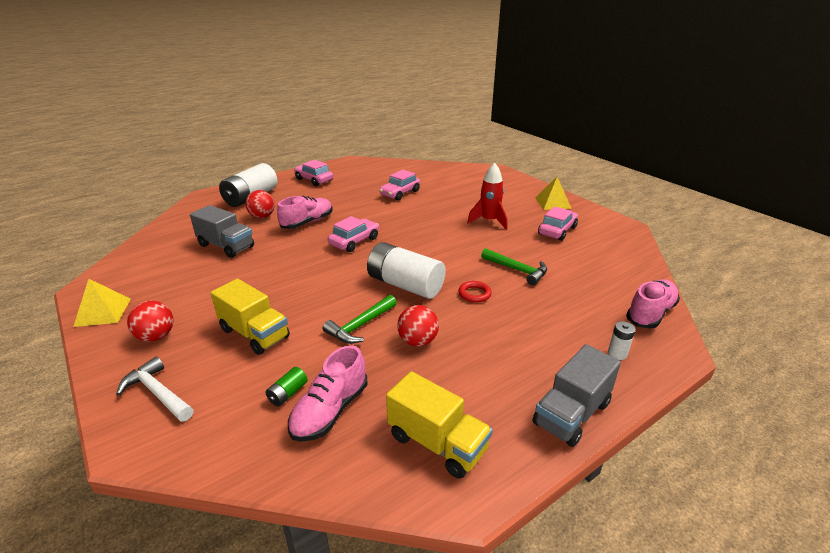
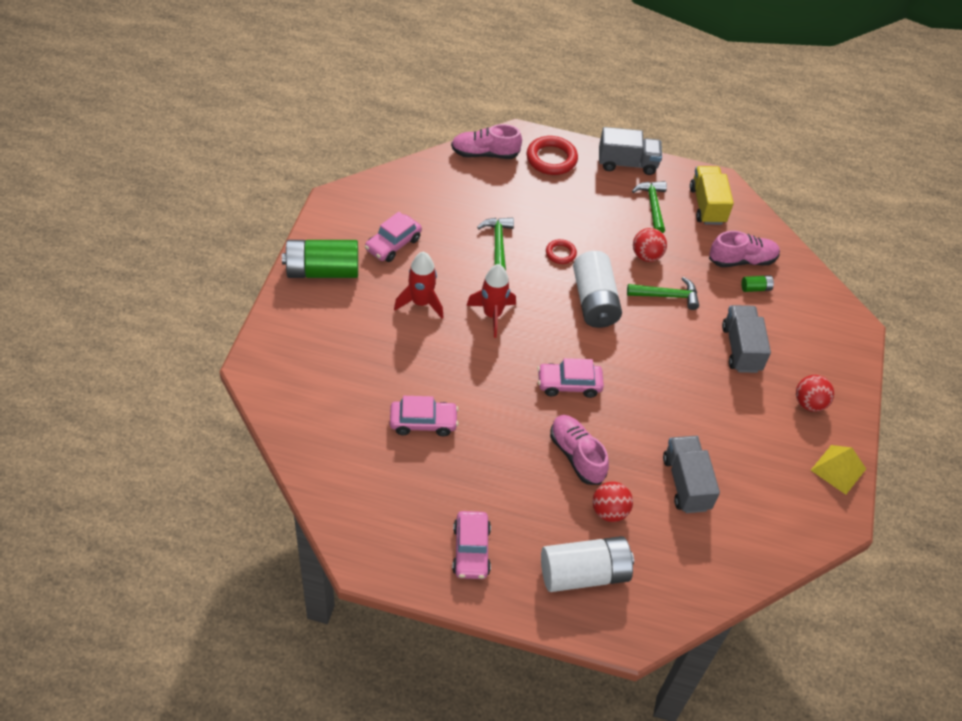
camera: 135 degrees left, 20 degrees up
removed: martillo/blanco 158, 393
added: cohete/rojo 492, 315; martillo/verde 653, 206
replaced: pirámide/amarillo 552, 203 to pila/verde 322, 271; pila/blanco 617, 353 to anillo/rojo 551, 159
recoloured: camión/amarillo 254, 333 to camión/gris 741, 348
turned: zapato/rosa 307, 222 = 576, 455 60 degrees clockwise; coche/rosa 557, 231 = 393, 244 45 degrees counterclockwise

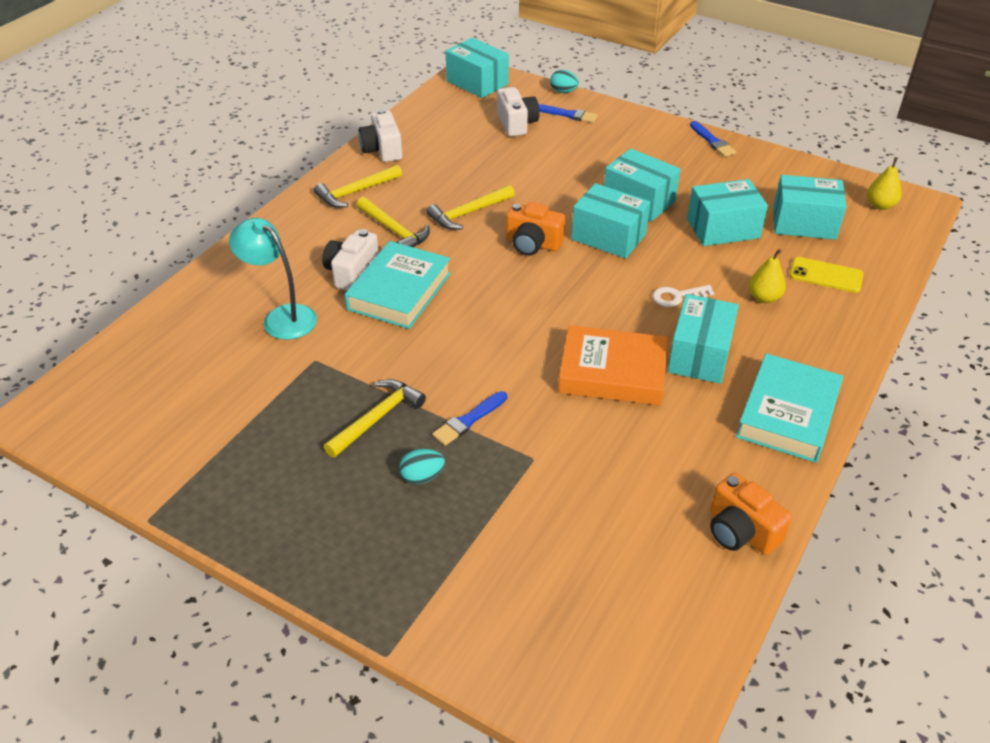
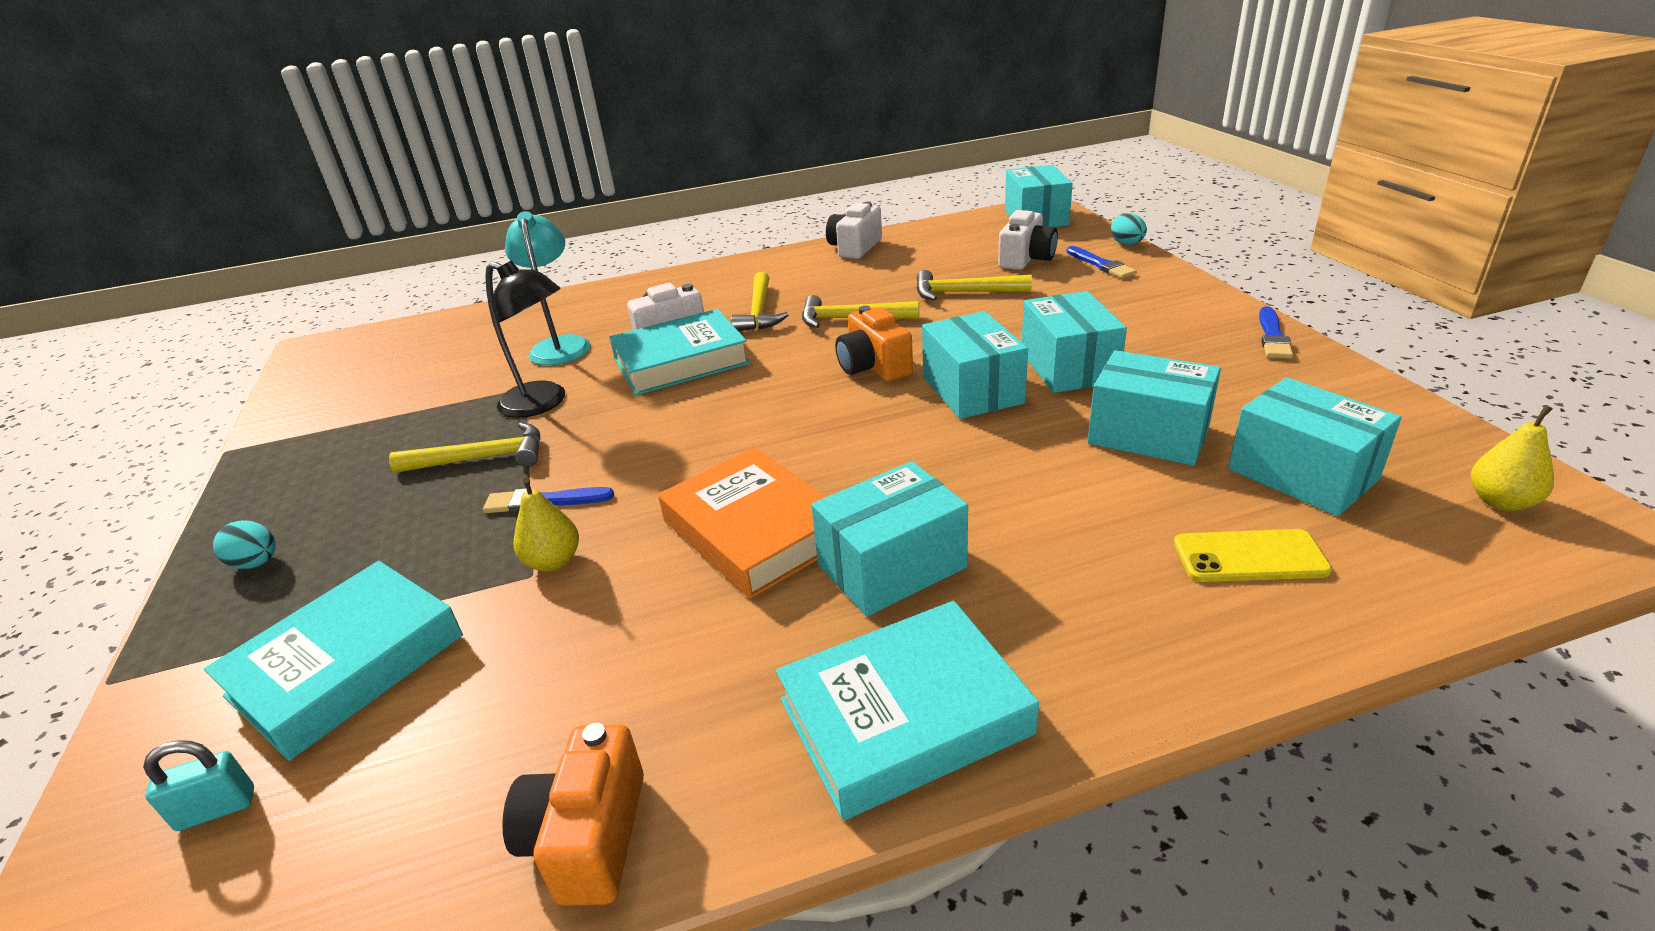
camera: 45 degrees right, 10 degrees down
removed: llave/blanco 677, 296
added: candado/turquesa 216, 809; libro/turquesa 346, 665; lámpara/negro 543, 403
moved: martillo/amarillo 356, 192 to 964, 293; huevo/turquesa 422, 477 to 256, 563; pera/amarillo 764, 297 to 553, 561
turned: móvil/amarillo 826, 275 = 1249, 556 60 degrees counterclockwise

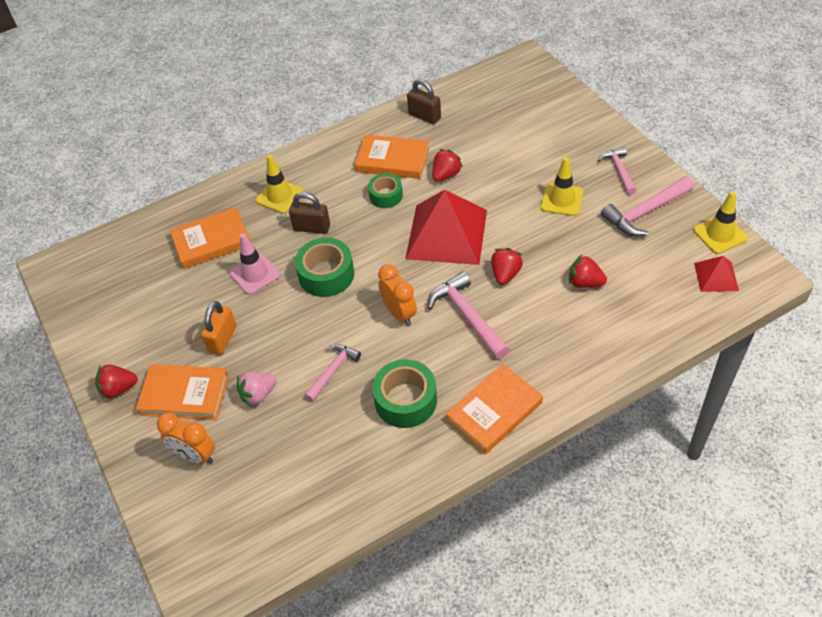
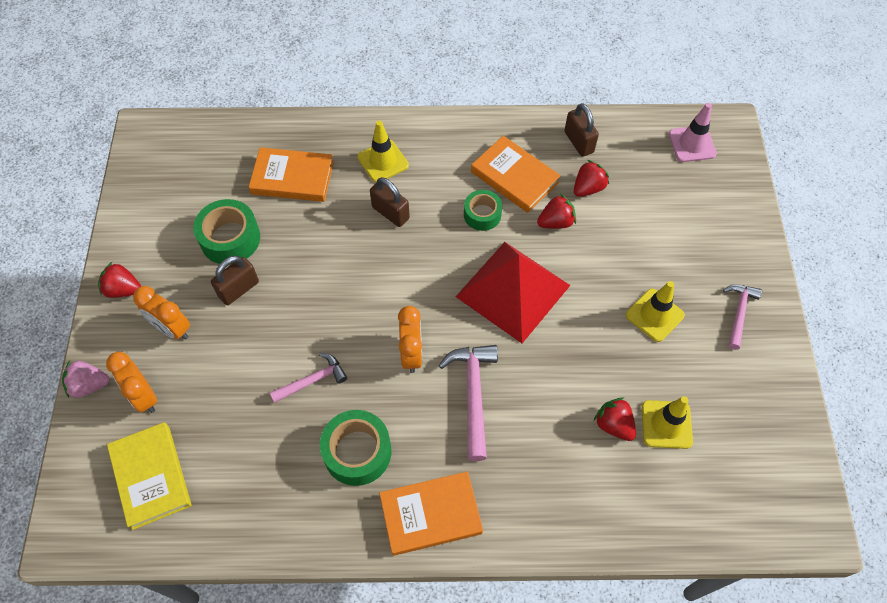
camera: 25 degrees right, 10 degrees up
removed: martillo/rosa 645, 212; pirámide/rojo 716, 276
added: libro/amarillo 151, 477
moved: cono de tráfico/rosa 255, 274 to 692, 144; fresa/rosa 258, 395 to 89, 385; cinta adhesiva/verde 326, 275 to 230, 238; fresa/rojo 505, 274 to 588, 188; cono de tráfico/amarillo 720, 234 to 666, 424
replaced: libro/naranja 184, 395 to despertador/naranja 172, 328
recoloured: candado/naranja 222, 339 to candado/marrón 238, 289

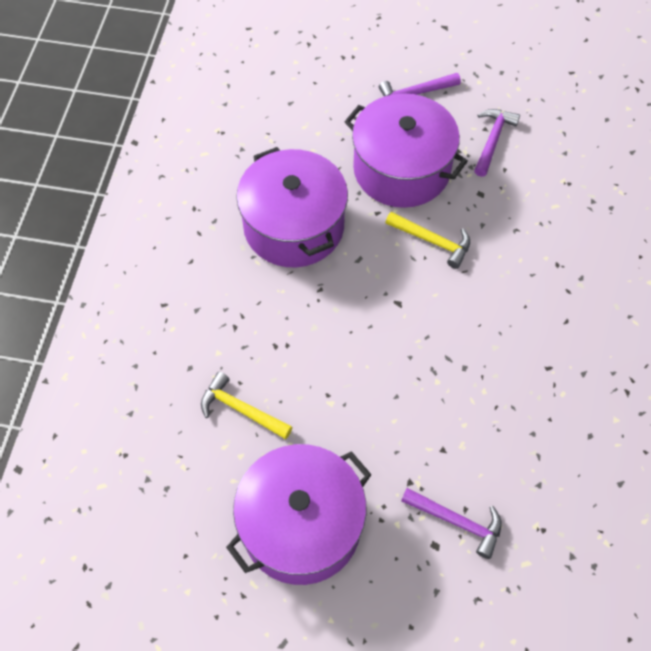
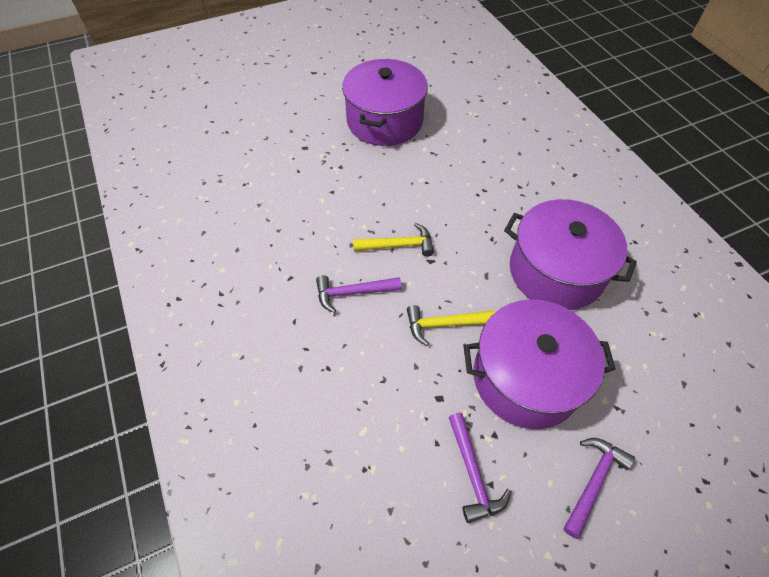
camera: 145 degrees right, 5 degrees down
moved: martillo/amarillo 241, 409 to 398, 245; martillo/morado 457, 522 to 353, 292

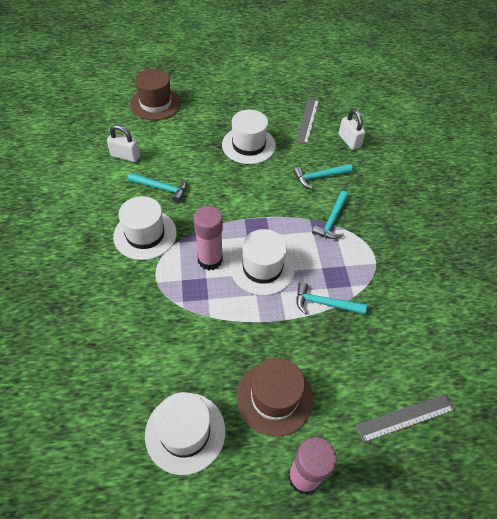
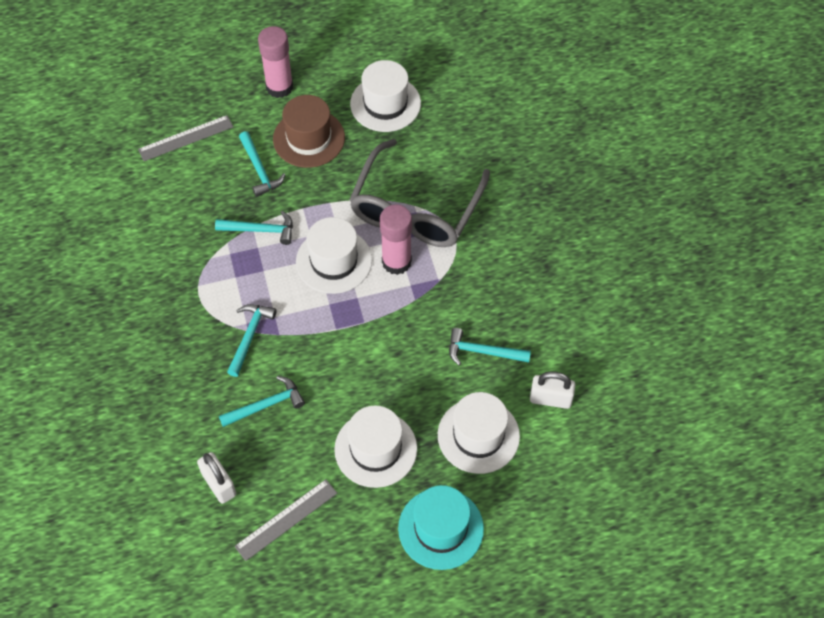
camera: 175 degrees right, 5 degrees up
removed: sombrero/marrón 155, 103
added: martillo/turquesa 259, 170; gafas/gris 416, 208; sombrero/turquesa 441, 528
moved: sombrero/blanco 145, 234 to 478, 435
turned: regla/gris 307, 120 = 286, 519 45 degrees clockwise

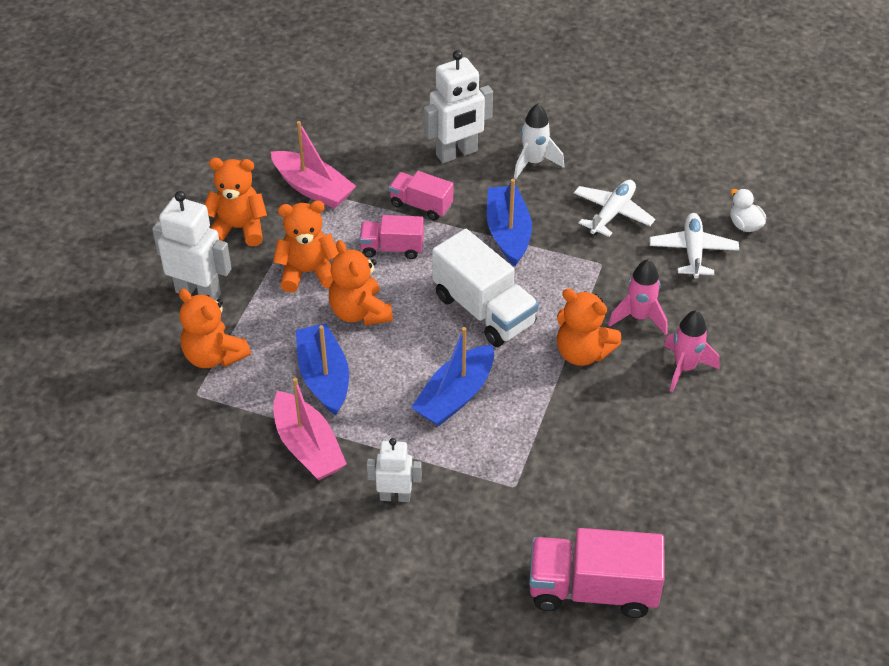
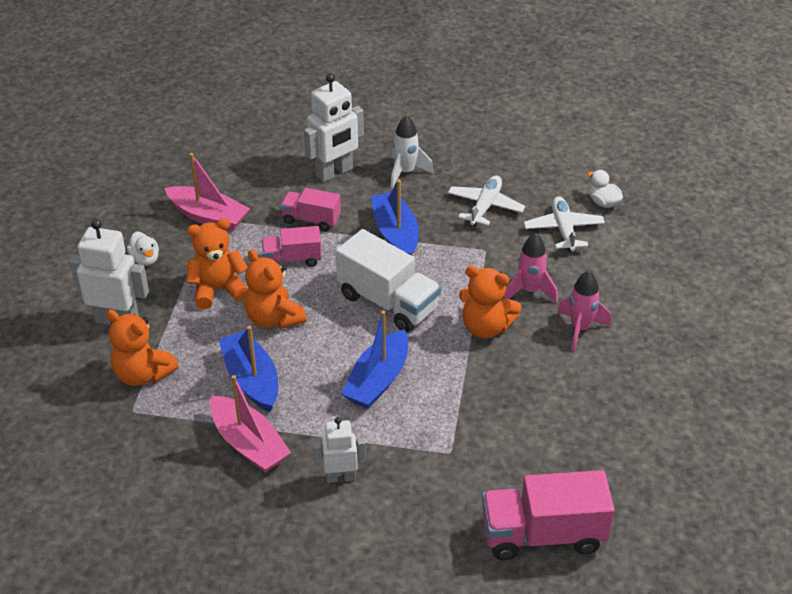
camera: 10 degrees left, 5 degrees down
replaced: osito/naranja 238, 228 to pato/blanco 145, 259

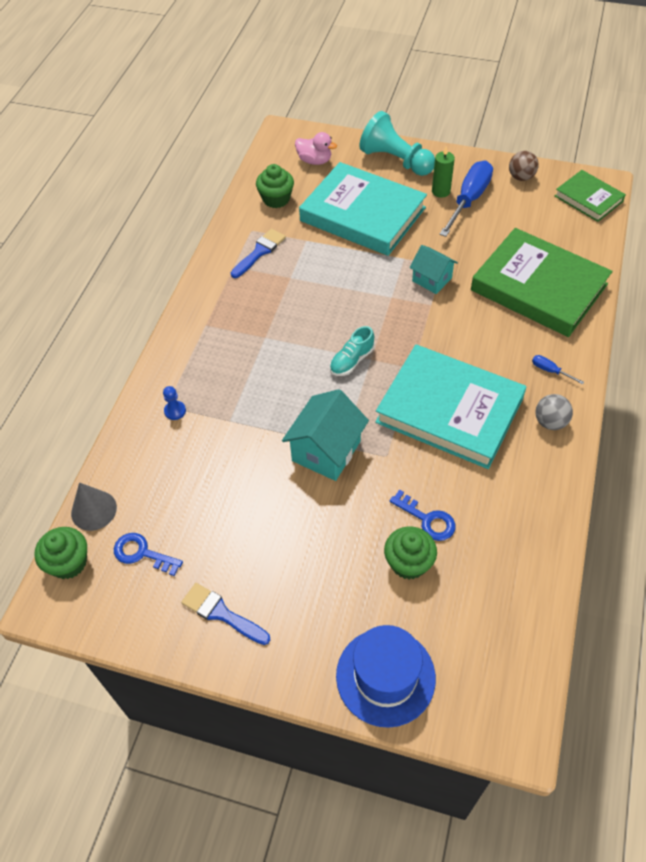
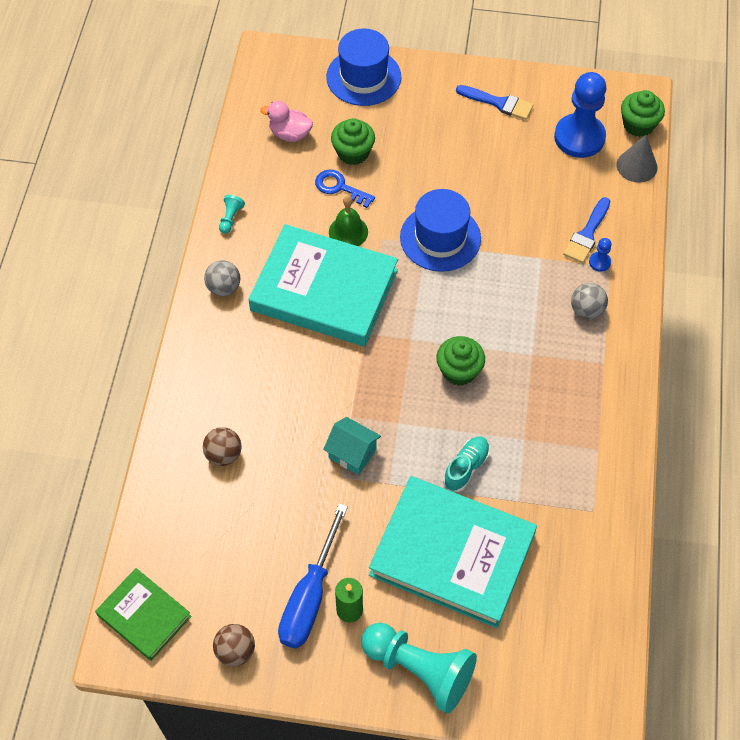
camera: 170 degrees right, 5 degrees up
removed: destornillador/azul 550, 371
added: peón/turquesa 230, 218; campana/verde 348, 232; pelota/gris 586, 310
moved: pincel/azul 259, 252 to 587, 234; magdalena/verde 276, 199 to 459, 371; pato/rosa 314, 161 to 290, 134; zapato/turquesa 352, 361 to 466, 467
replaced: llave/azul 142, 553 to peón/azul 579, 137; casa/turquesa 326, 451 to sombrero/azul 440, 238; libro/verde 538, 287 to pelota/marrón 224, 454

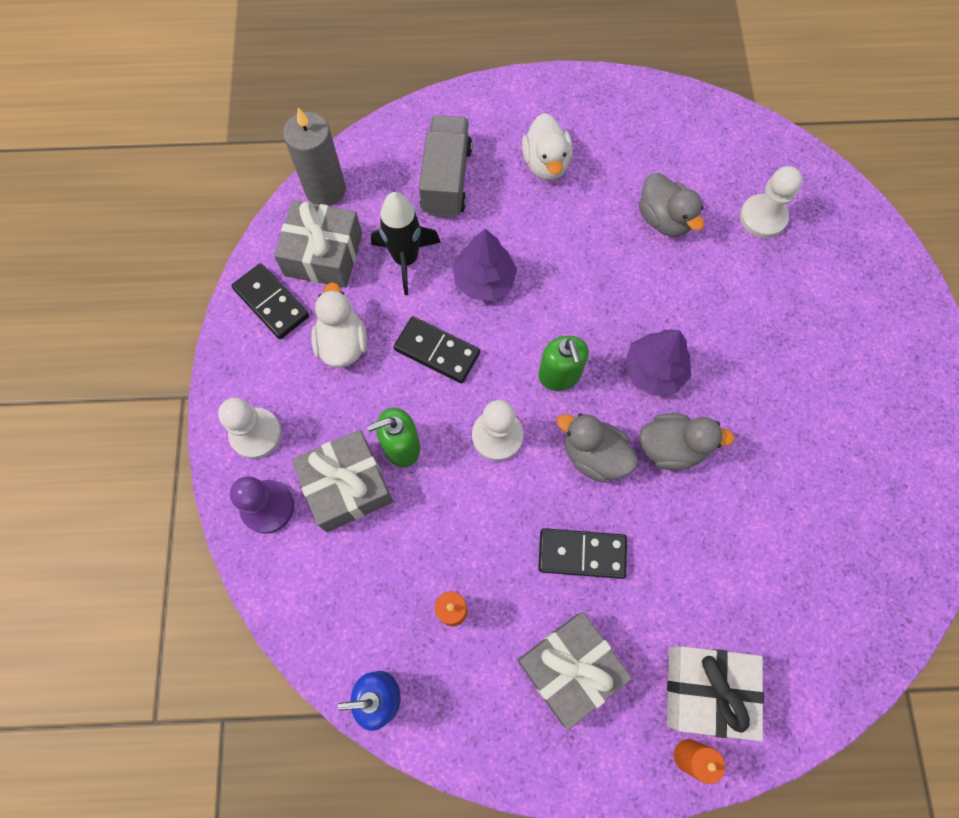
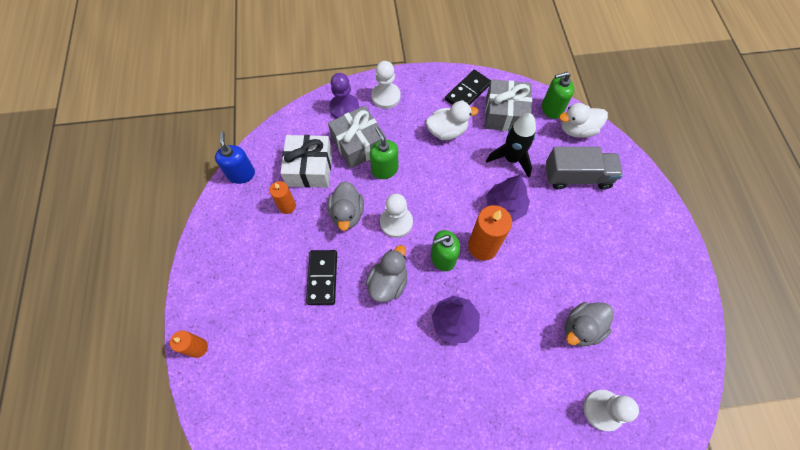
camera: 85 degrees right, 5 degrees down
removed: ficha de dominó/negro 437, 351; regalo/gris 569, 668
added: vela/naranja 482, 246
moved: pato/blanco 546, 163 to 577, 130; pato/gris 671, 448 to 347, 214; regalo/blanco 706, 690 to 309, 168
replaced: vela/gris 325, 189 to dispensador de jabón/verde 551, 109

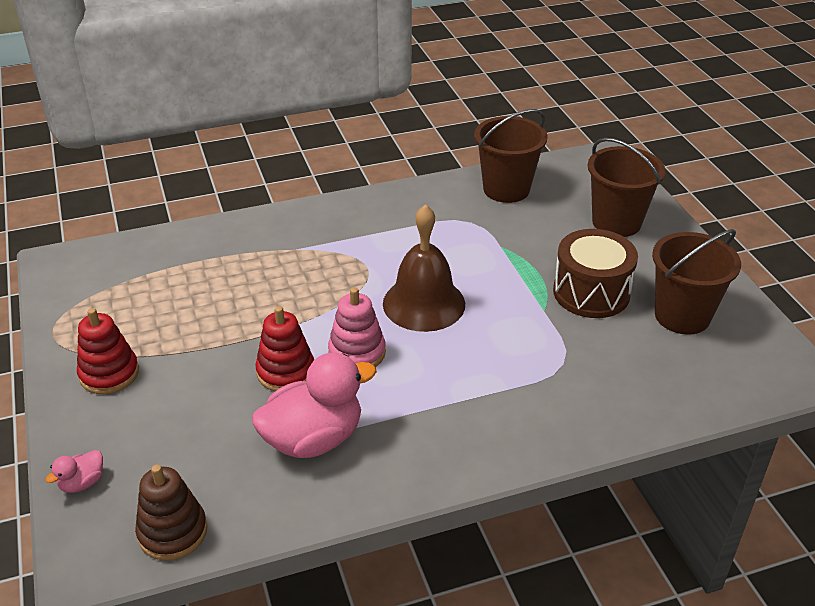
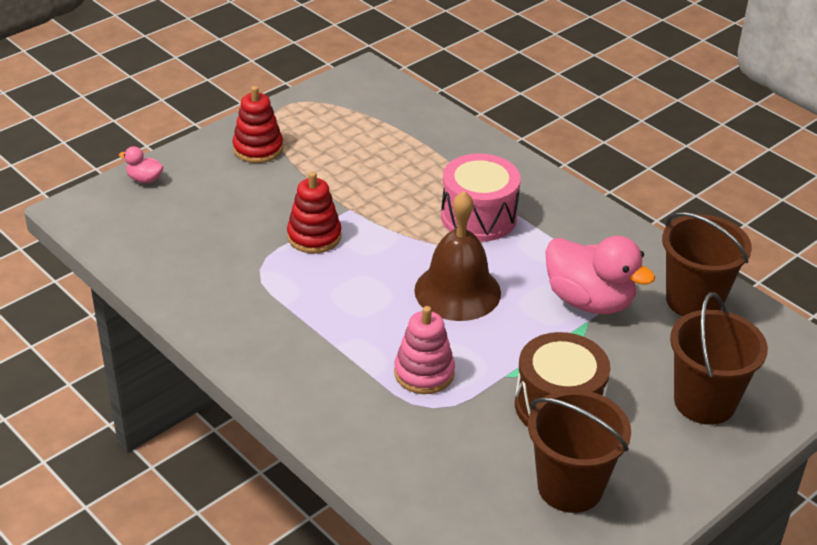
camera: 65 degrees right, 0 degrees up
removed: juguete apilable/marrón 172, 532
added: tambor/rosa 478, 217
moved: pato/rosa 313, 439 to 589, 301; juguete apilable/rosa 357, 353 to 424, 373

